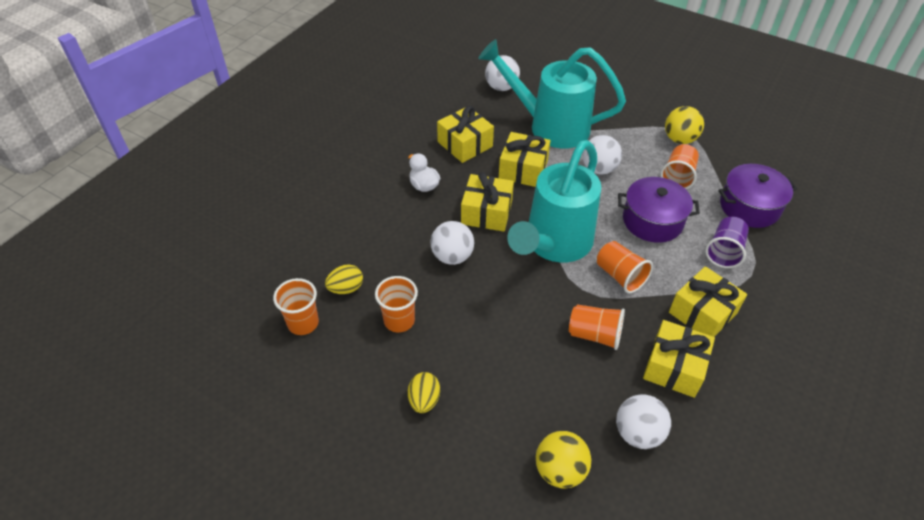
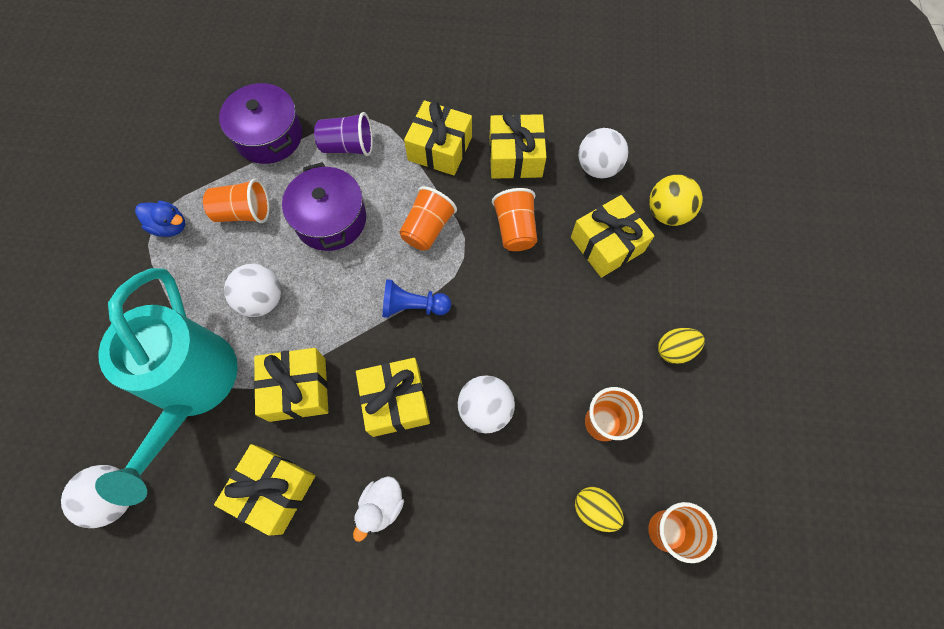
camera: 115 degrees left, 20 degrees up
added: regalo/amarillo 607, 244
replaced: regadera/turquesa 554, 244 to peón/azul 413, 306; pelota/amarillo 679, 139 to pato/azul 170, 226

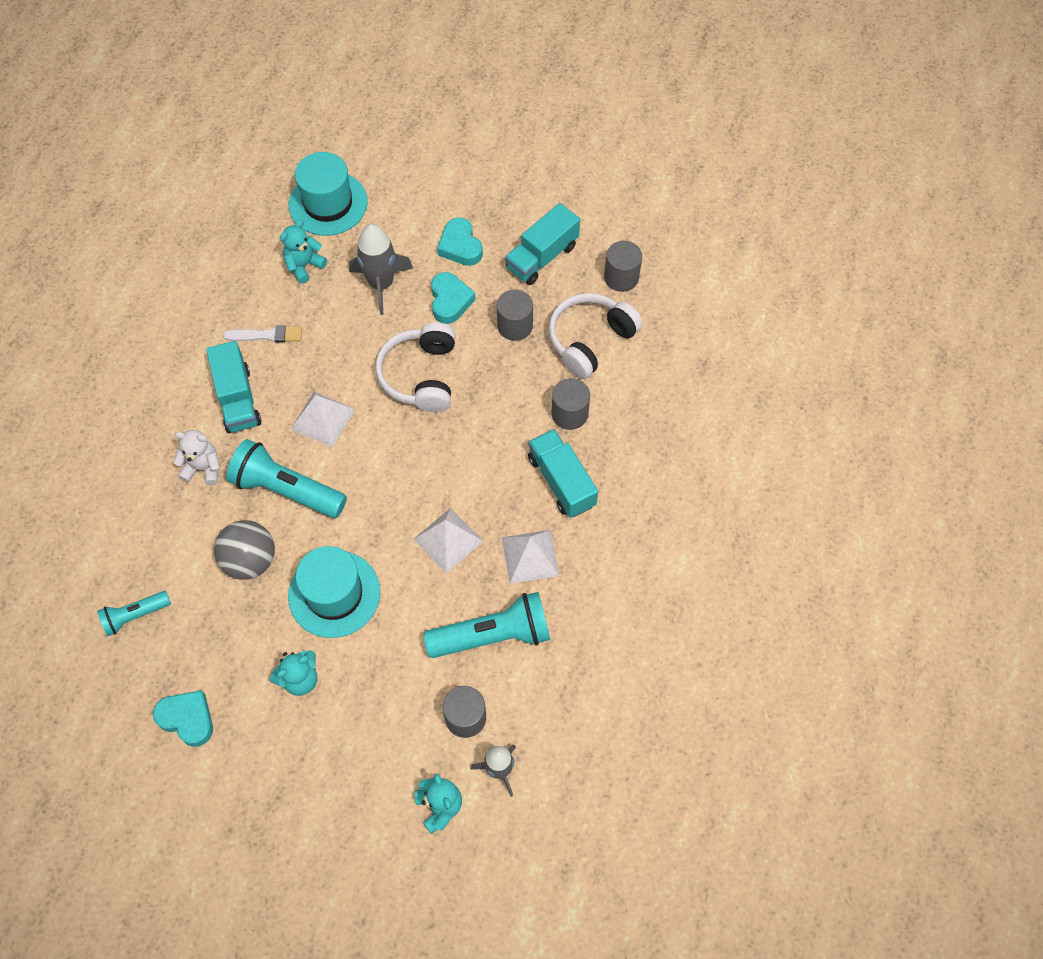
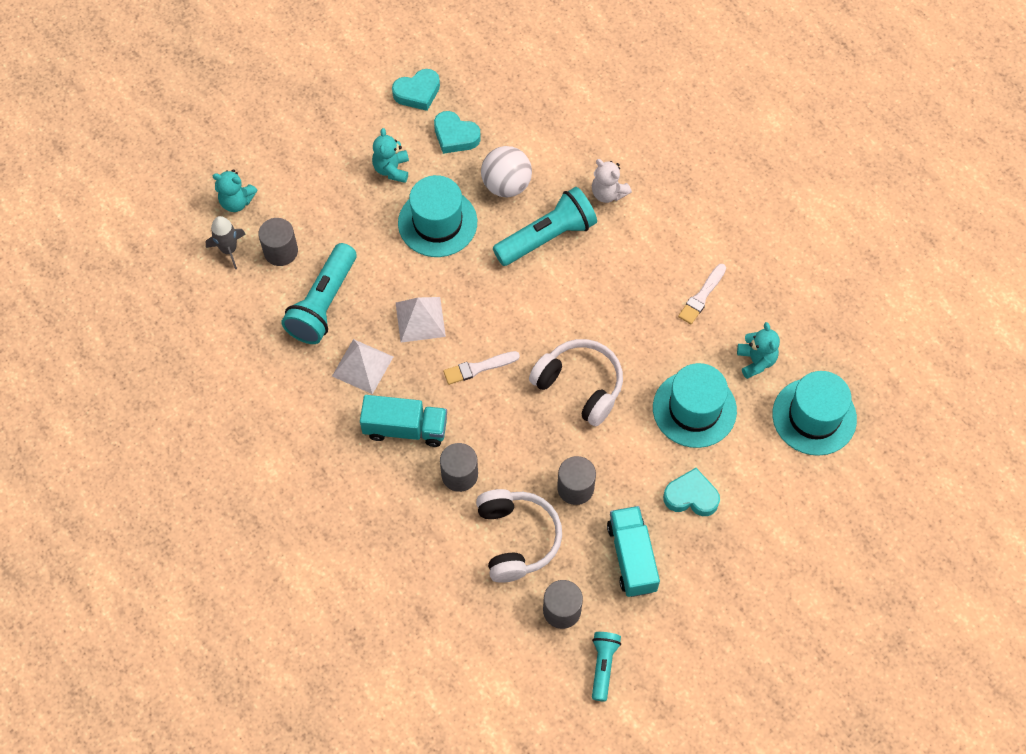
camera: 125 degrees right, 0 degrees up
removed: camión/turquesa 237, 399; pirámide/blanco 323, 419
added: pincel/blanco 478, 368
moved: lámpara de mano/turquesa 134, 616 to 603, 665; corazón/turquesa 450, 301 to 455, 136
replaced: cohete/gris 381, 284 to sombrero/turquesa 694, 409
recoloured: pelota/gris 250, 560 to pelota/blanco 506, 185
turned: osito/blanco 203, 468 = 608, 193 90 degrees clockwise

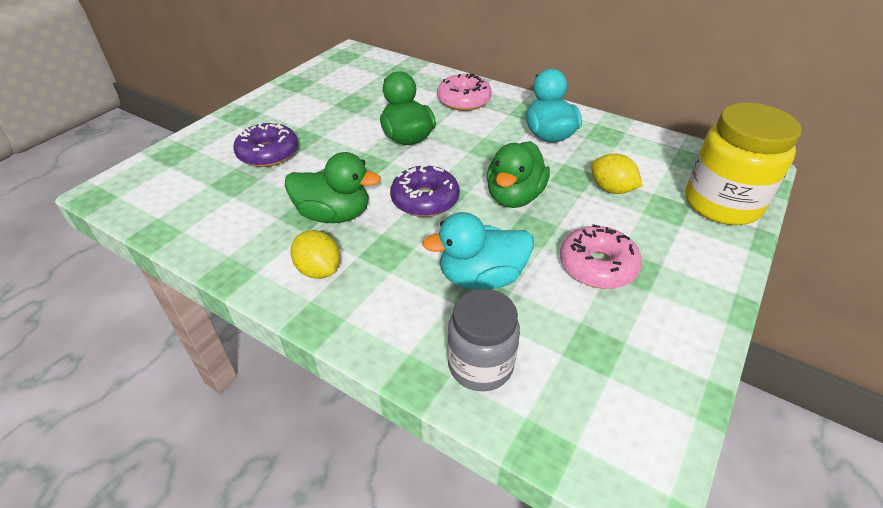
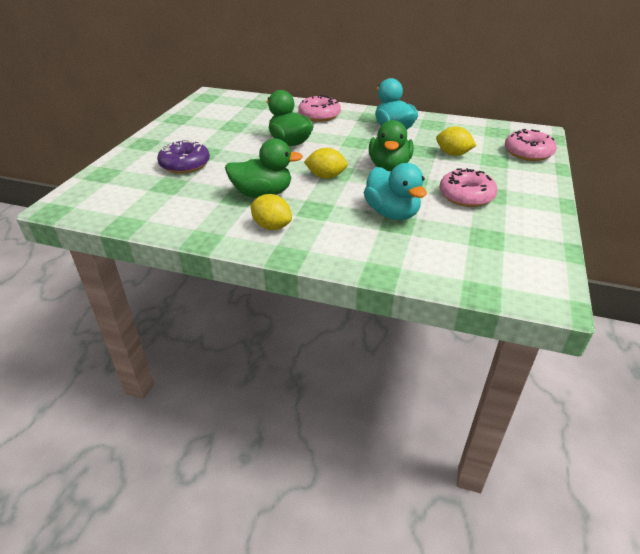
camera: 15 degrees left, 5 degrees down
removed: tarro/gris 480, 365
replaced: rosquilla/morado 425, 200 to limón/amarillo 326, 176; tarro/amarillo 721, 204 to rosquilla/rosa 528, 153
turned: pato/turquesa 481, 277 = 392, 213 90 degrees counterclockwise

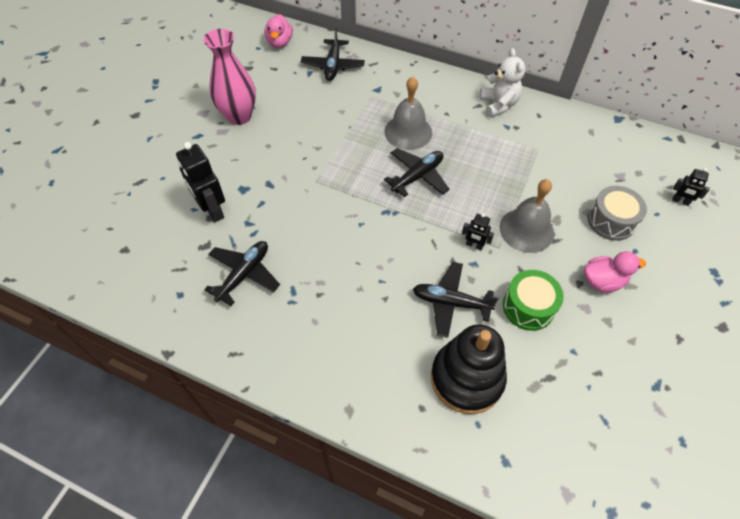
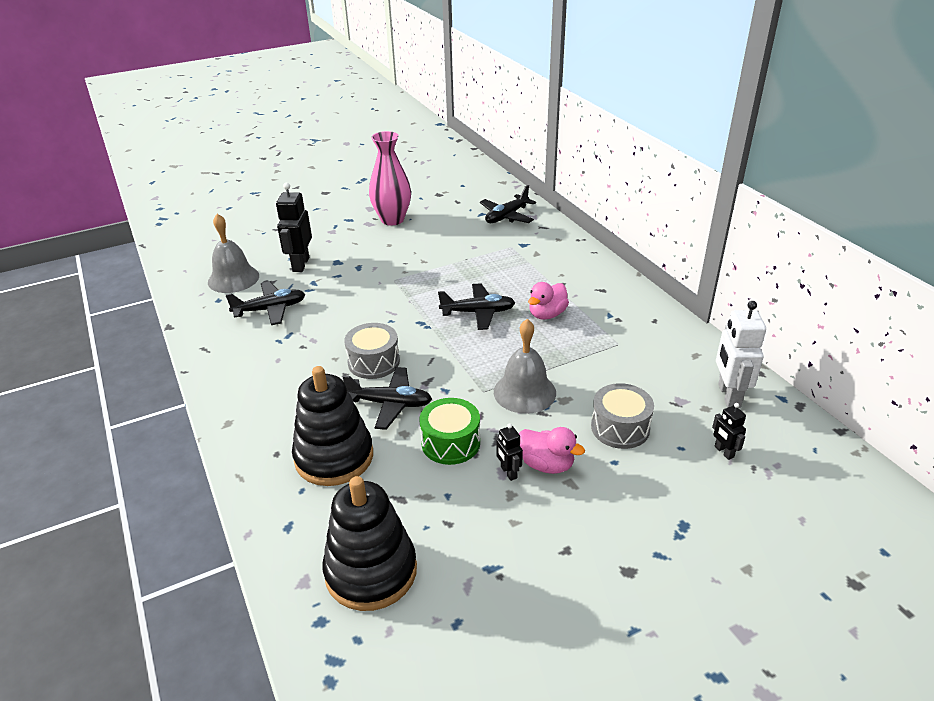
camera: 40 degrees right, 20 degrees down
removed: osito/blanco 498, 104
added: juguete apilable/negro 371, 571; tambor/gris 373, 362; robot/blanco 728, 396
moved: pato/rosa 279, 42 to 547, 314; campana/gris 408, 132 to 233, 279; robot/negro 474, 245 to 508, 472
turned: avión/negro 451, 302 = 390, 404 135 degrees clockwise

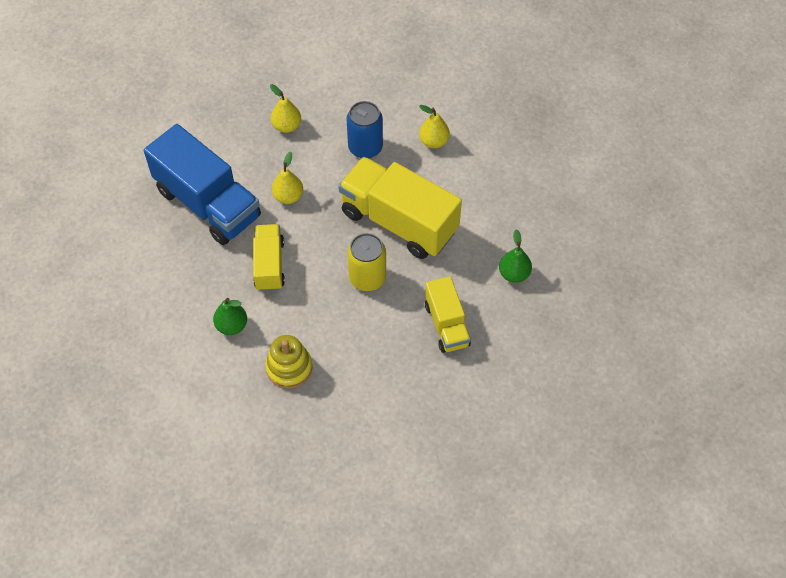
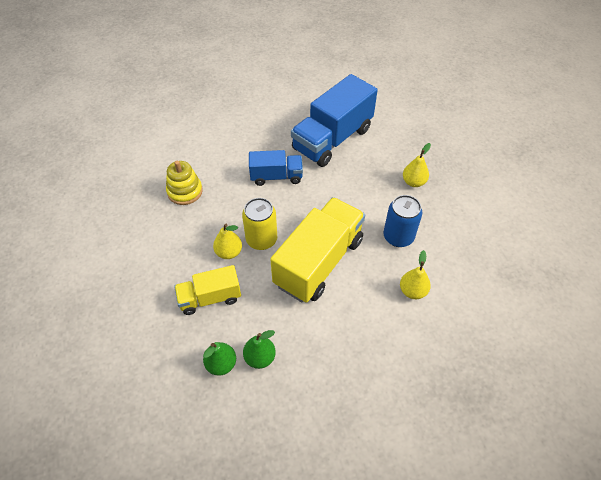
camera: 90 degrees right, 5 degrees down
moved: pera/verde 232, 325 to 221, 364; pera/amarillo 288, 196 to 229, 252
recoloured: camión/amarillo 269, 265 to camión/azul 276, 176

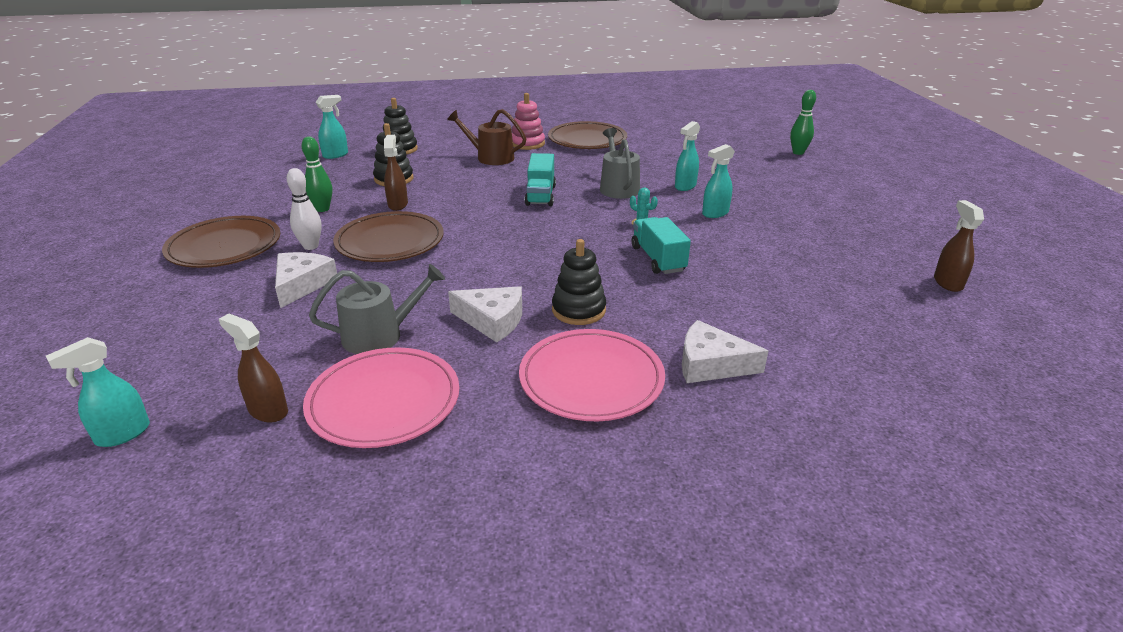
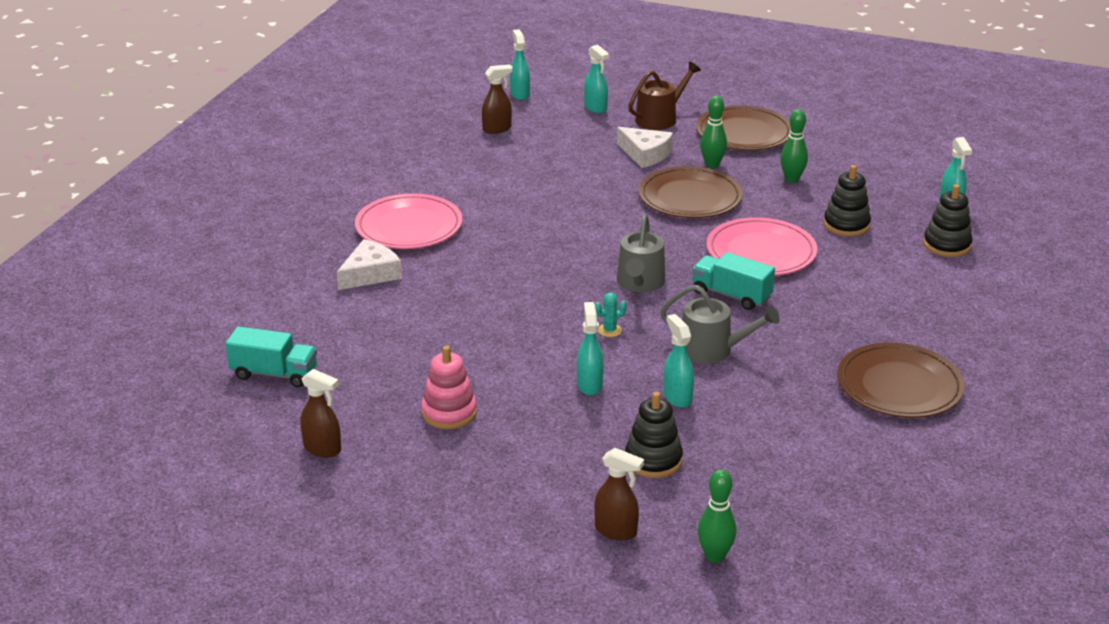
camera: 120 degrees right, 0 degrees up
removed: queso/blanco 492, 320
added: pulverizador/turquesa 595, 108
moved: plato/rosa 384, 401 to 761, 252; regadera/gris 380, 335 to 640, 283; pulverizador/marrón 398, 204 to 616, 531; regadera/marrón 491, 157 to 660, 118; juguete apilable/rosa 527, 144 to 449, 413; juguete apilable/negro 578, 310 to 653, 460; camión/turquesa 658, 259 to 274, 374
recoloured: bolo/blanco 311, 246 to bolo/verde 712, 165

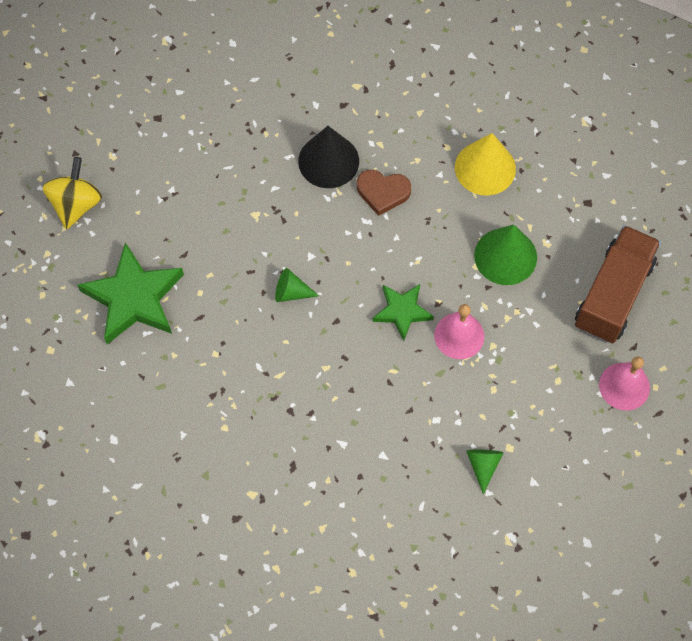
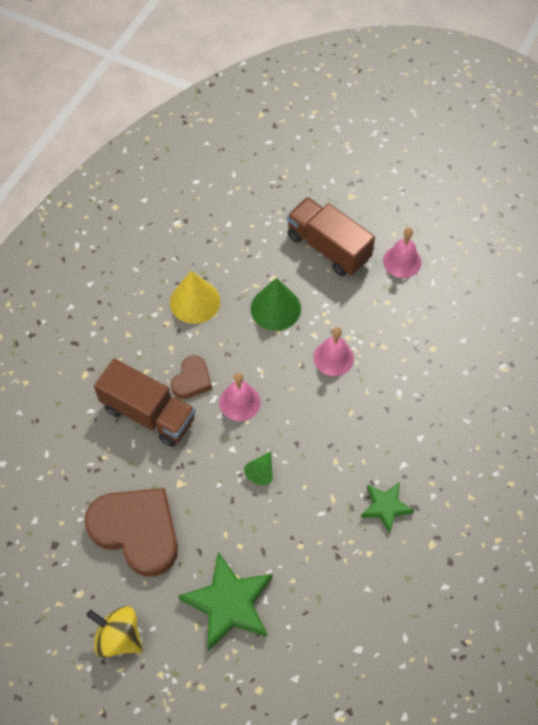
camera: 75 degrees left, 5 degrees down
removed: cono/verde 483, 465
added: corazón/marrón 137, 531; campana/rosa 239, 402
moved: estrella/verde 402, 311 to 385, 507
replaced: cono/negro 328, 161 to camión/marrón 148, 413

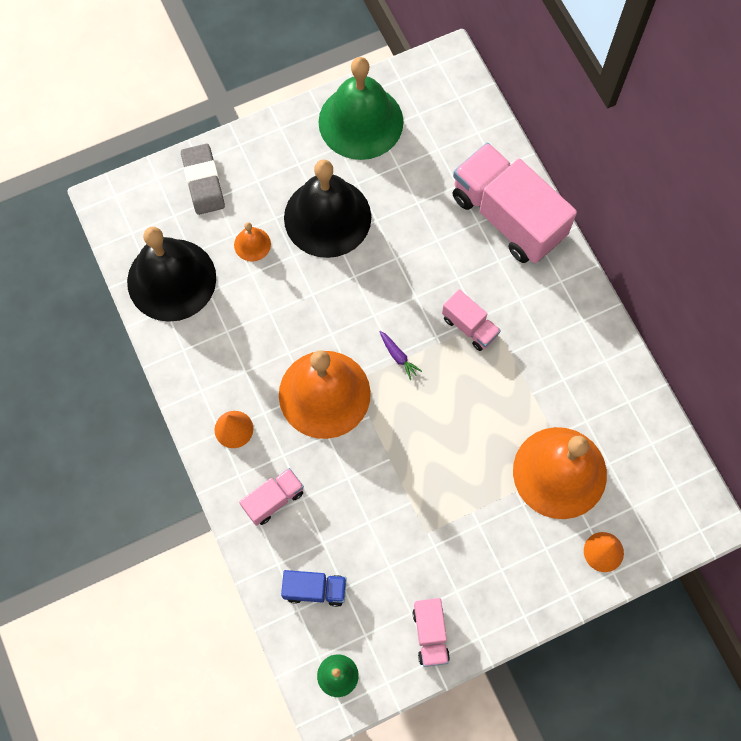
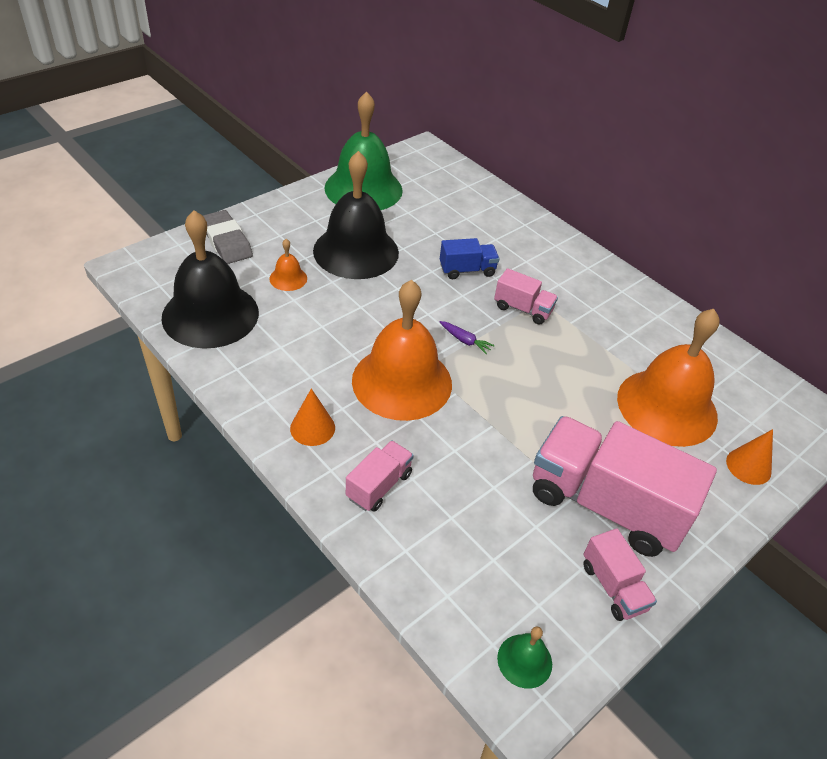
camera: 20 degrees left, 25 degrees down
moved: camión/azul 315, 589 to 467, 270; camión/rosa 507, 216 to 605, 505

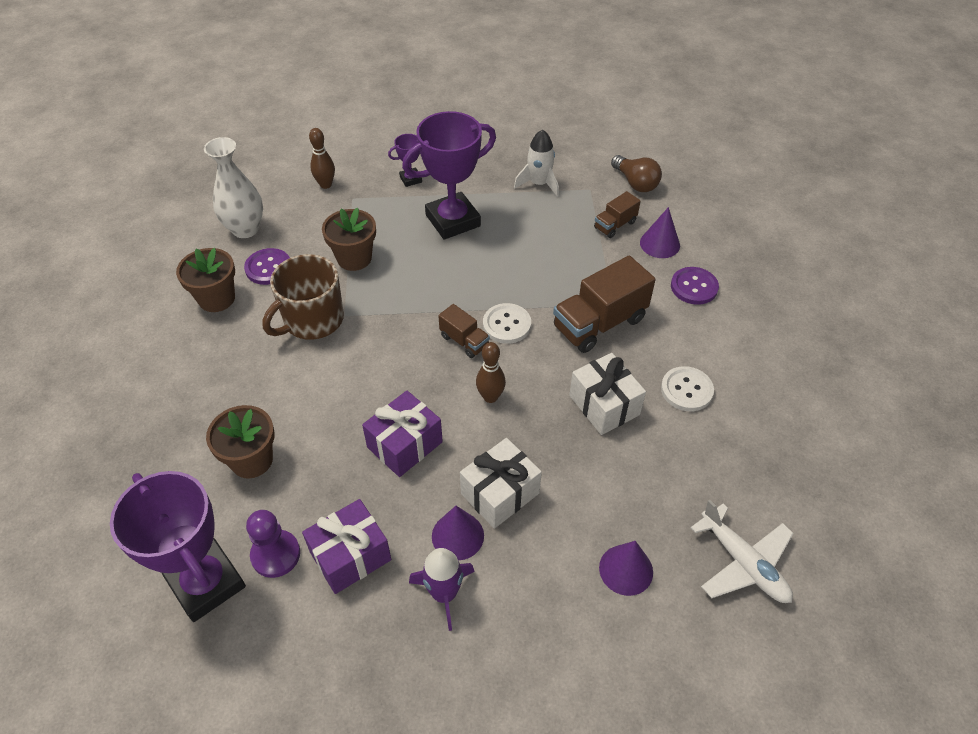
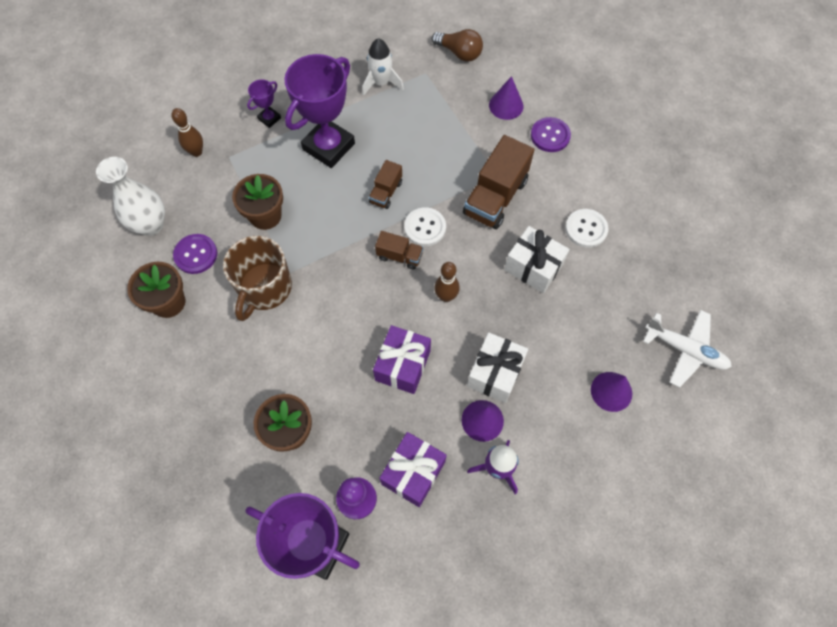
camera: 25 degrees left, 15 degrees up
moved: camión/marrón 615, 225 to 386, 192

